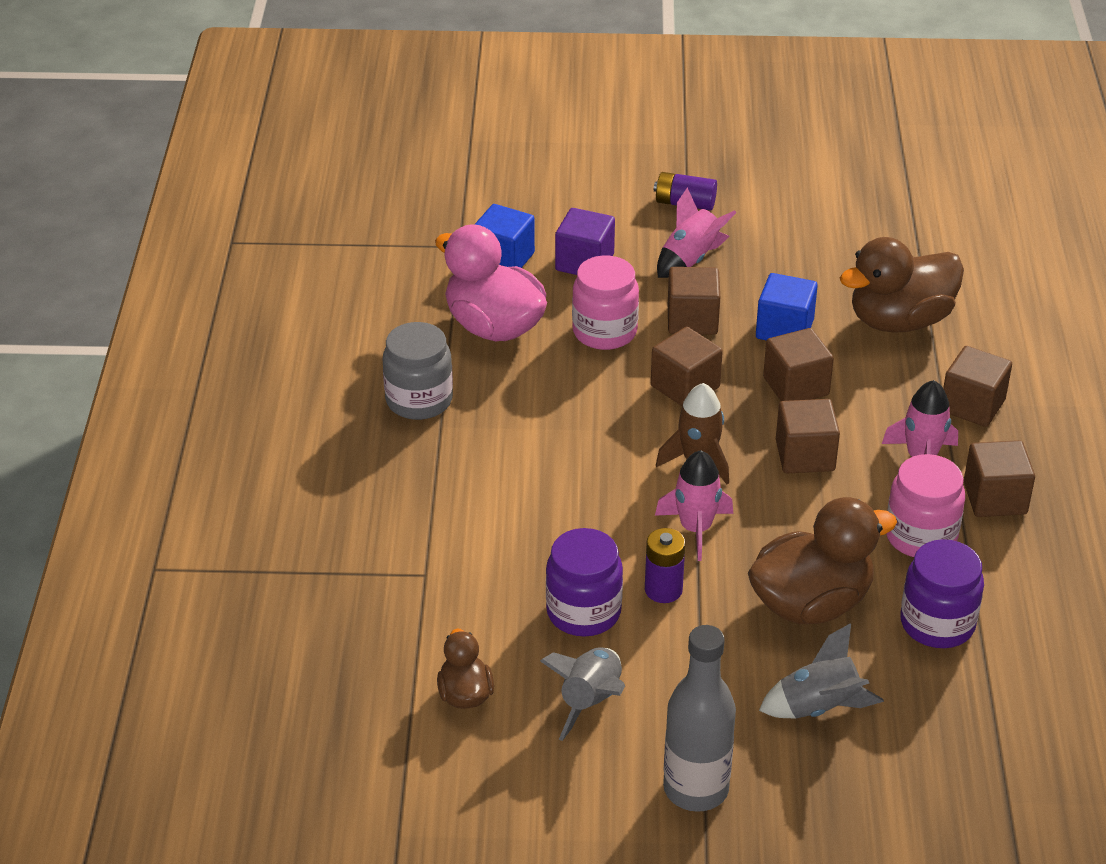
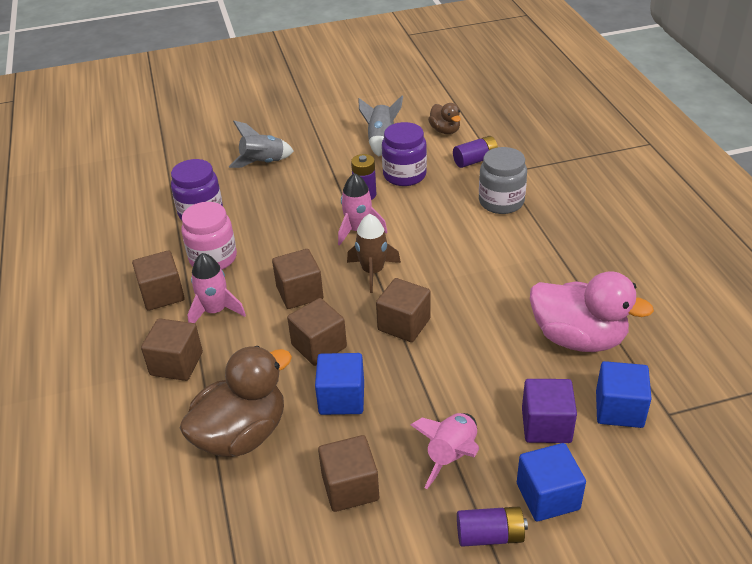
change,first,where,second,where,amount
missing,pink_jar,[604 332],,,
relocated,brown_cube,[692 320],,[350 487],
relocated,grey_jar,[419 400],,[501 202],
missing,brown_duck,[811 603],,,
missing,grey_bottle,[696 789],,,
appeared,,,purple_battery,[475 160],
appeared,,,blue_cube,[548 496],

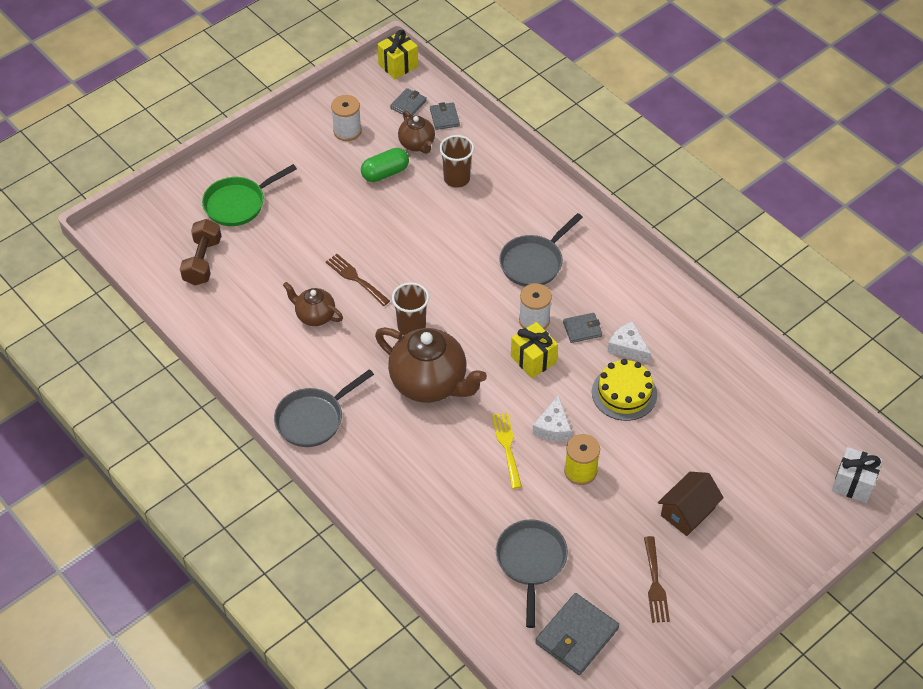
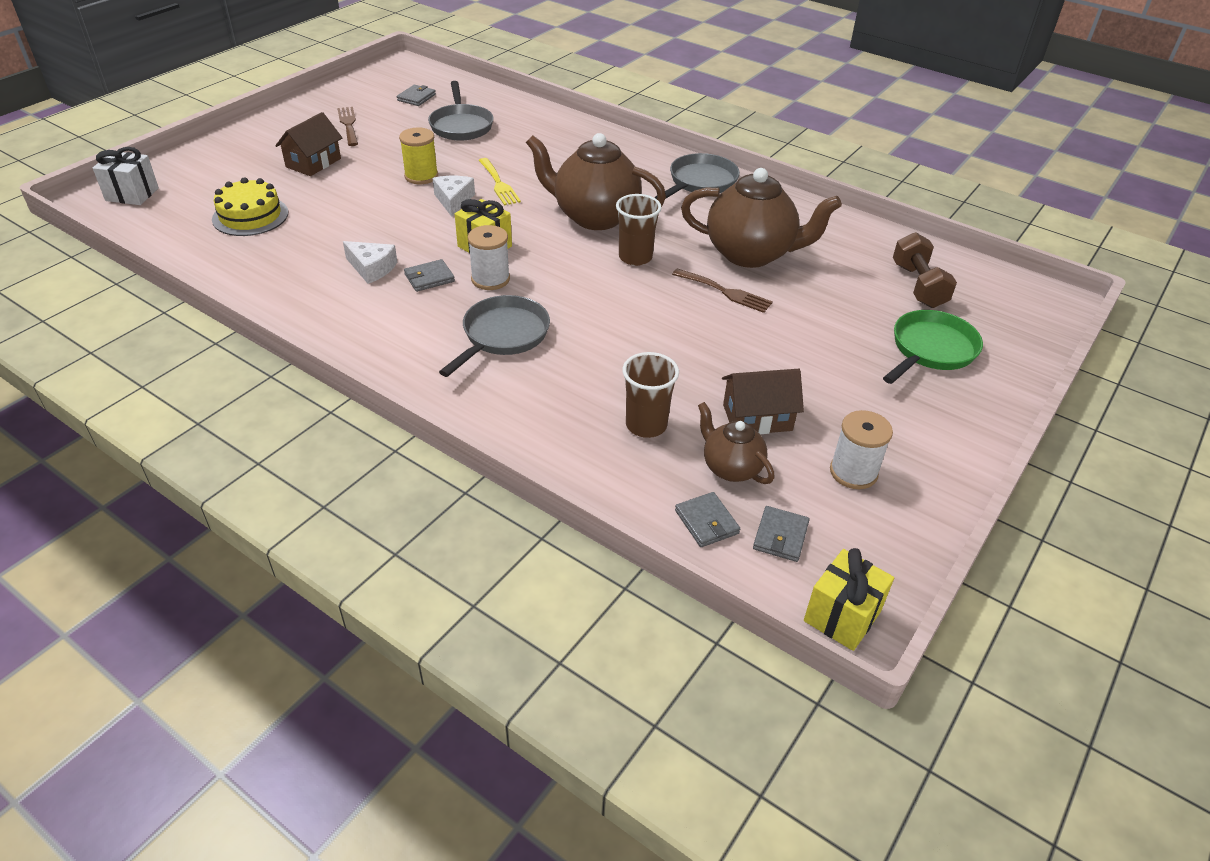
change,first,where,second,where,amount
exchanged,green_capsule,[385 173],brown_house,[757 417],
size,brown_teapot,[315 316],,[751 254],x1.87
relocated,yellow_cake,[624 393],,[250 216],
size,grey_wallet,[576 636],,[416 97],x0.56

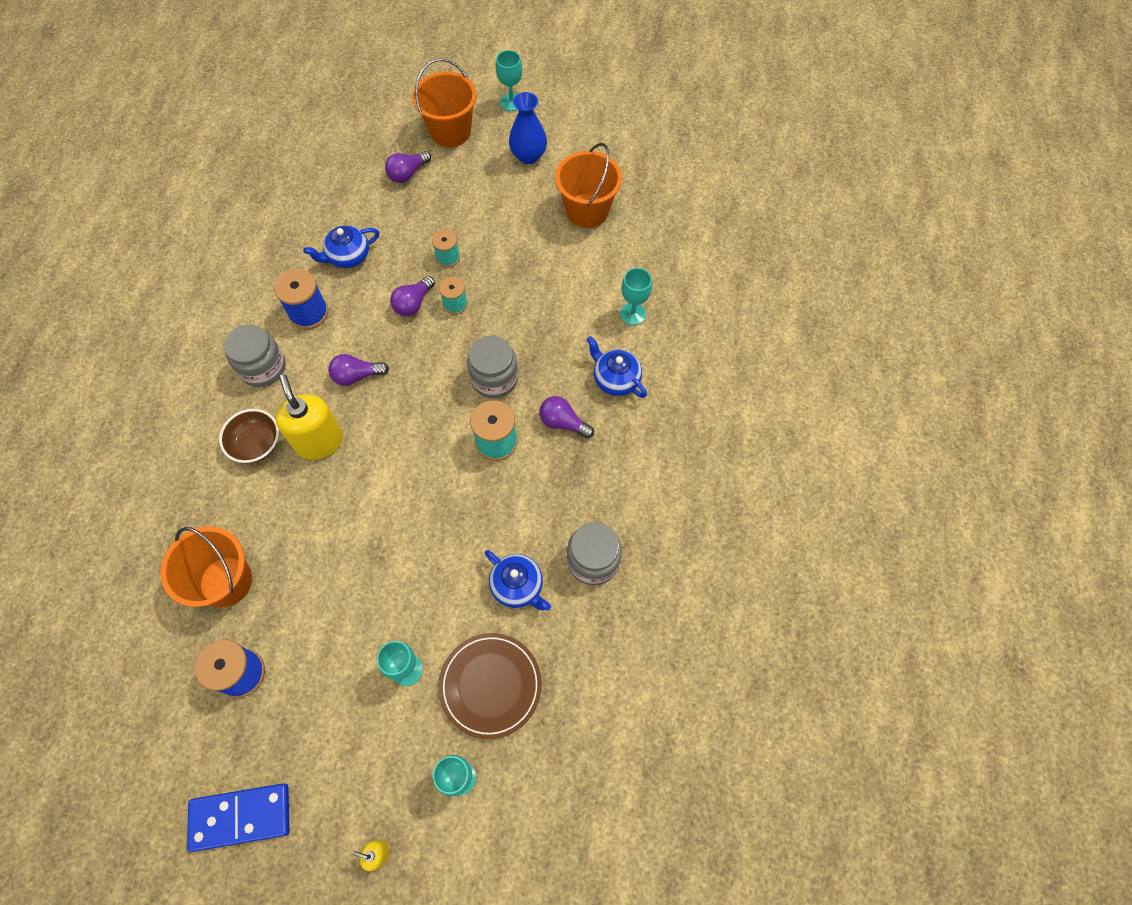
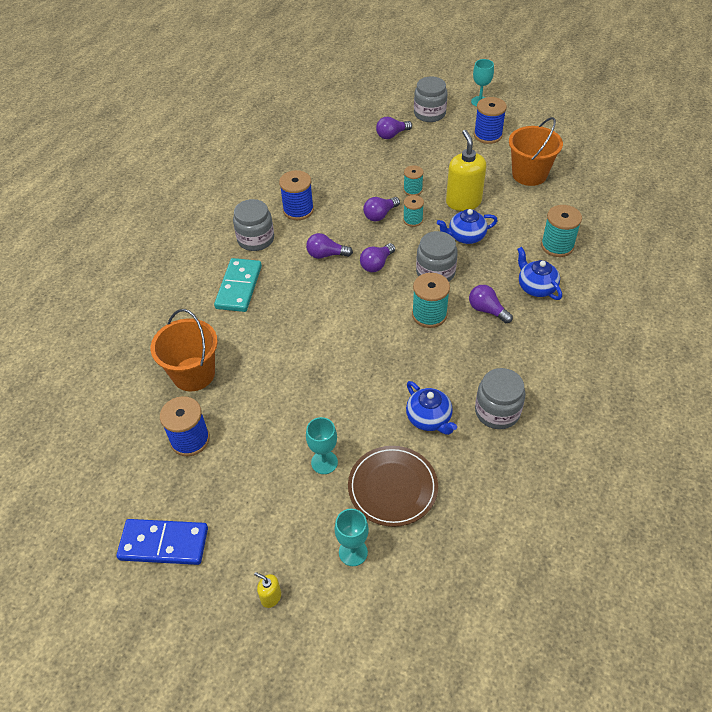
change,first,where,second,where,amount
exchanged,orange_bucket,[450 131],grey_jar,[429 114],
exchanged,blue_vase,[528 156],blue_spool,[488 135],
relocated,blue_teapot,[348 256],,[465 237],
exchanged,turquoise_goblet,[633 314],turquoise_spool,[557 246],
relocated,yellow_soap_dispenser,[319 441],,[463 202],
exchanged,brown_bowl,[256 444],turquoise_domino,[239 287],
appeared,,,purple_light_bulb,[376 264],

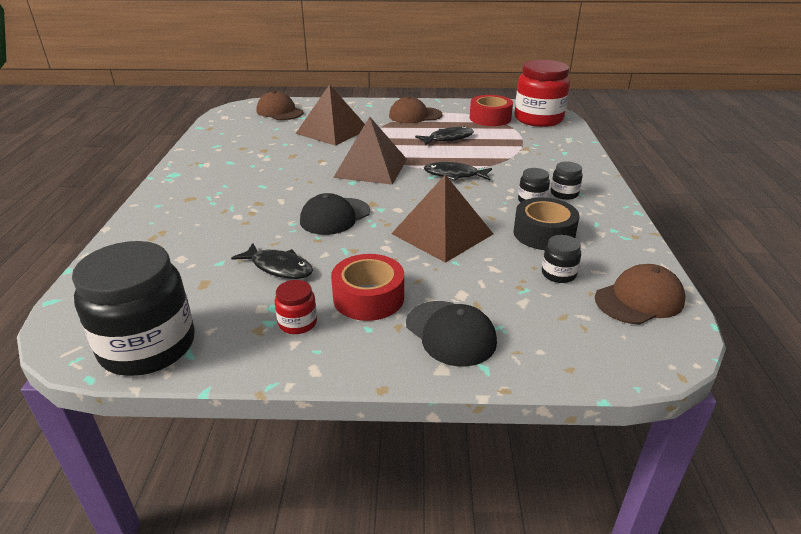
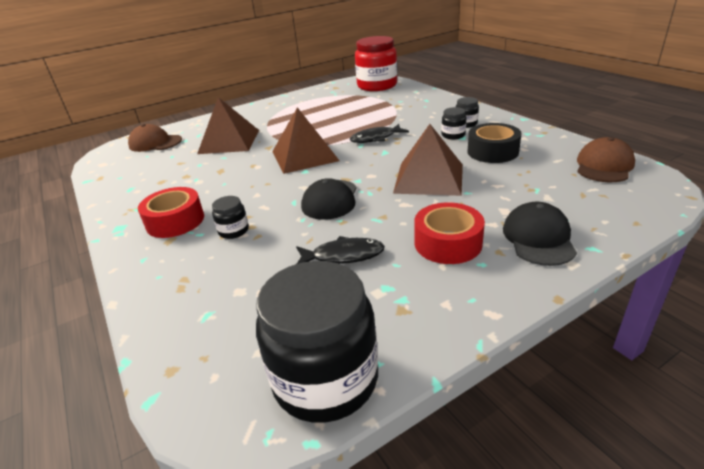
change,first,where,second,where,amount
relocated,red_tape,[490 118],,[175 221],
missing,brown_cap,[415 115],,,
missing,black_fish,[448 138],,,
relocated,black_jar,[558 274],,[233 231],
missing,red_jar,[297 323],,,
spun,black_cap,[450 333],,[538 238],105 degrees counterclockwise

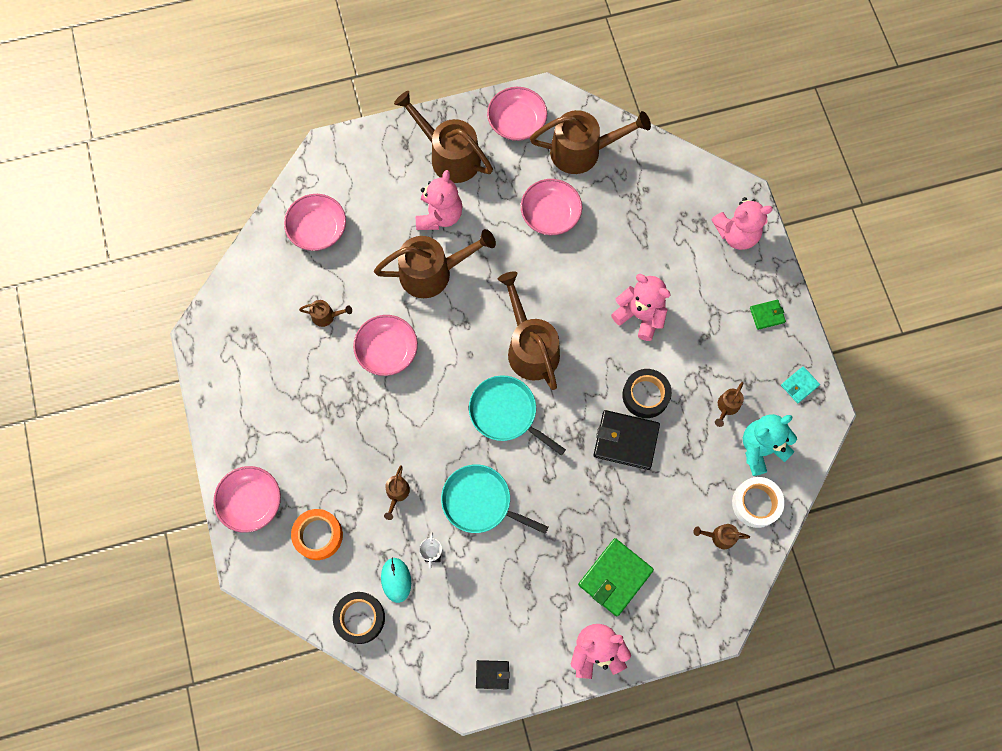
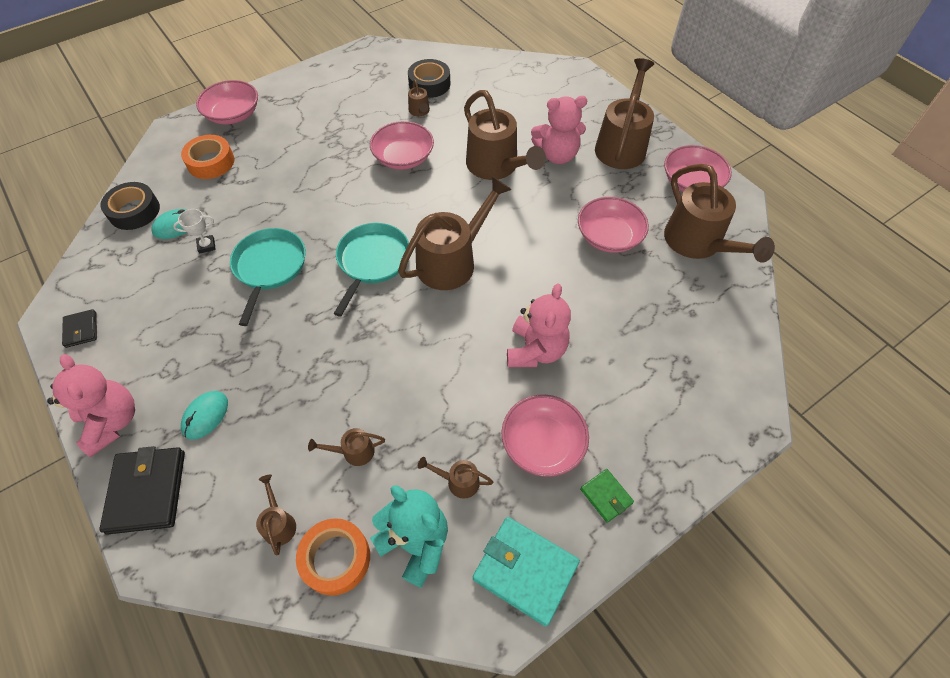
change,first,where,second,where,amount
relocated,pink_bowl,[318 229],,[542 443],
missing,pink_teddy_bear,[736 234],,,
size,turquoise_wallet,[799 385],,[525 570],x1.89
relocated,black_tape,[645 395],,[429 84],
relocated,black_wallet,[625 440],,[147 491],
relocated,brown_watering_can,[397 494],,[353 452],
colour,white_tape,[756 503],orange_tape,[336 558],
exchanged,green_wallet,[615 577],turquoise_mouse,[205 416],

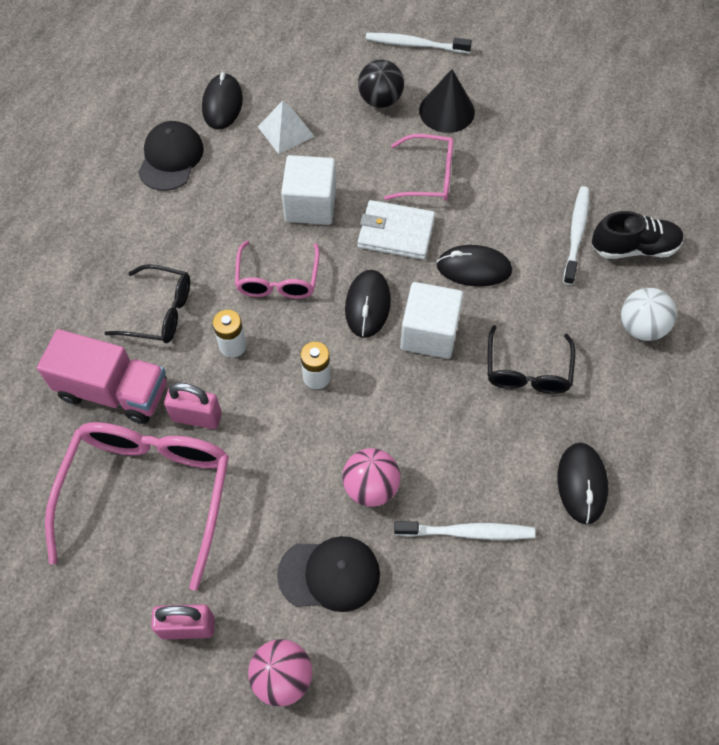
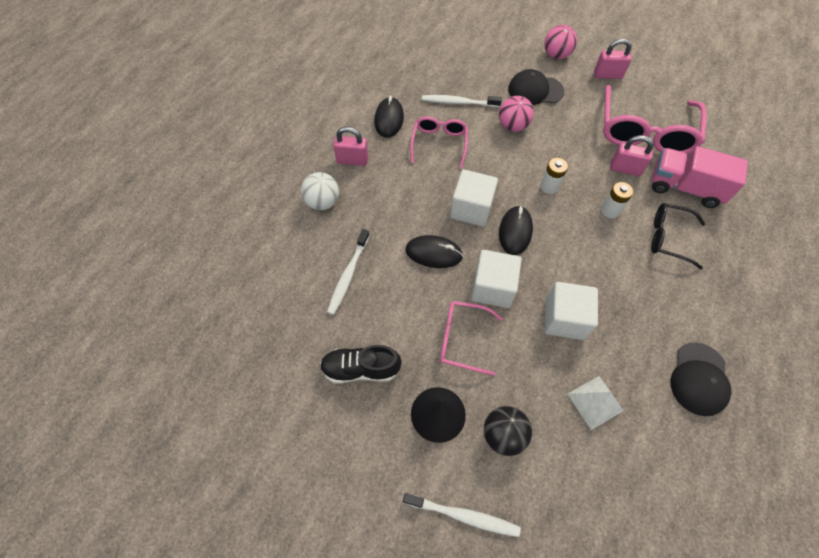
change,first,where,second,where,amount
missing,black_mouse,[222 104],,,
exchanged,white_wallet,[396 232],white_cube,[492 288],
relocated,black_shoe,[634 248],,[361 369],
relocated,pink_glasses,[278 279],,[439 144],
missing,black_glasses,[527 370],,,
appeared,,,pink_padlock,[352 160],

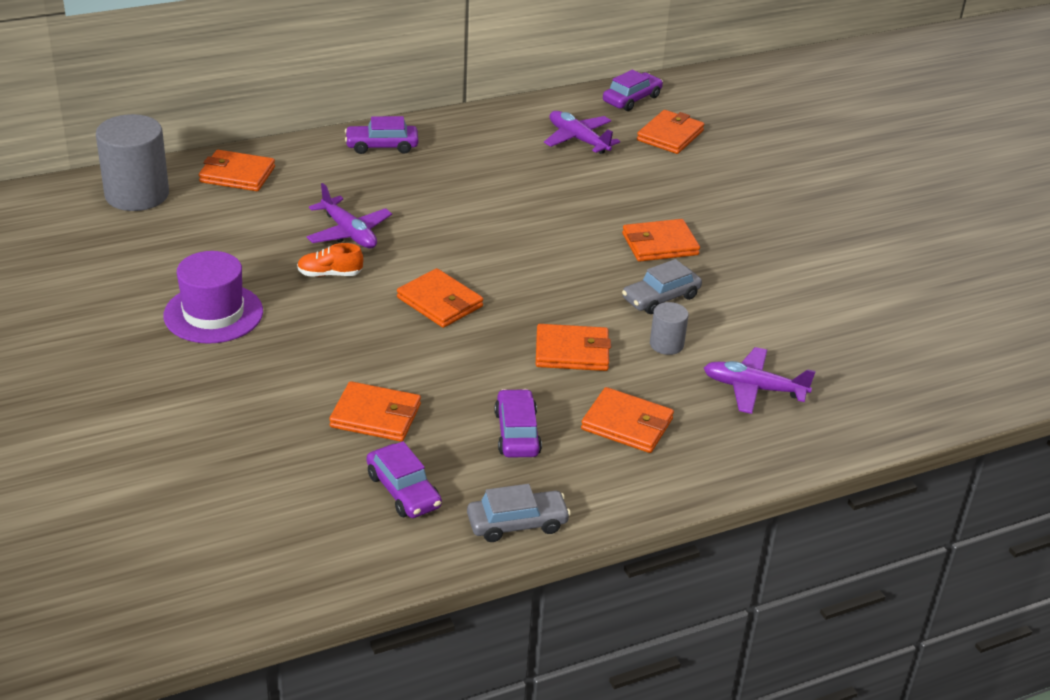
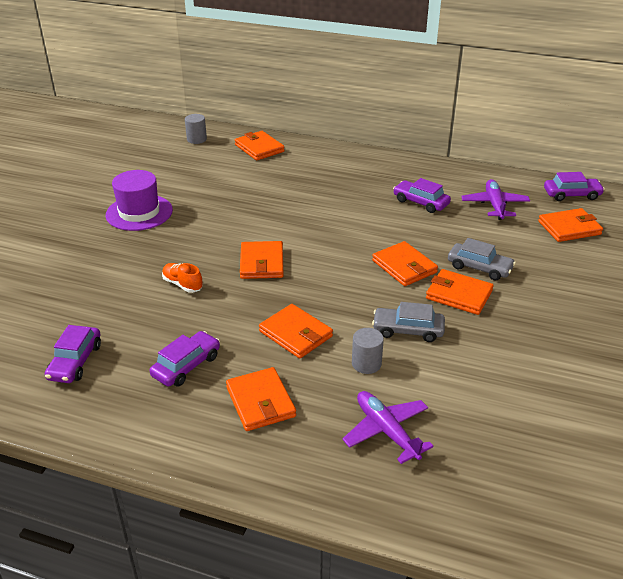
change,first,where,second,where,amount
size,grey_cylinder,[137 194],,[196 139],x0.49
relocated,purple_car,[382 146],,[420 202],
missing,purple_plane,[349 233],,,
relocated,orange_shoe,[330 274],,[182 284],
relocated,orange_wallet,[375 416],,[404 266],
relocated,grey_car,[517 523],,[479 268],

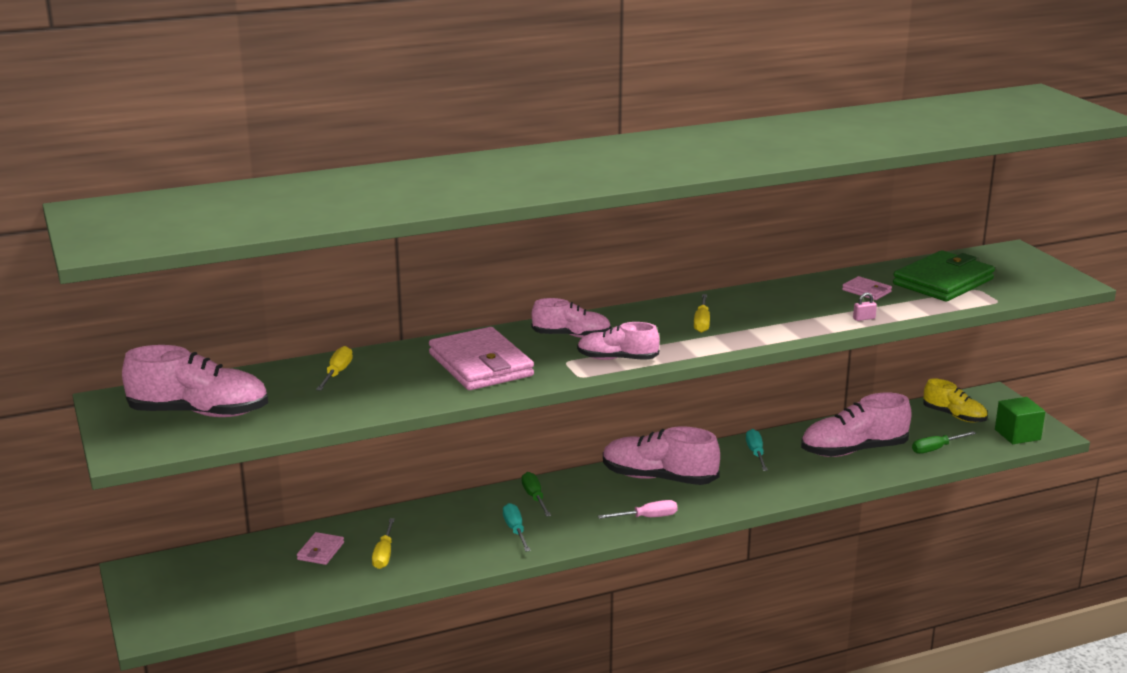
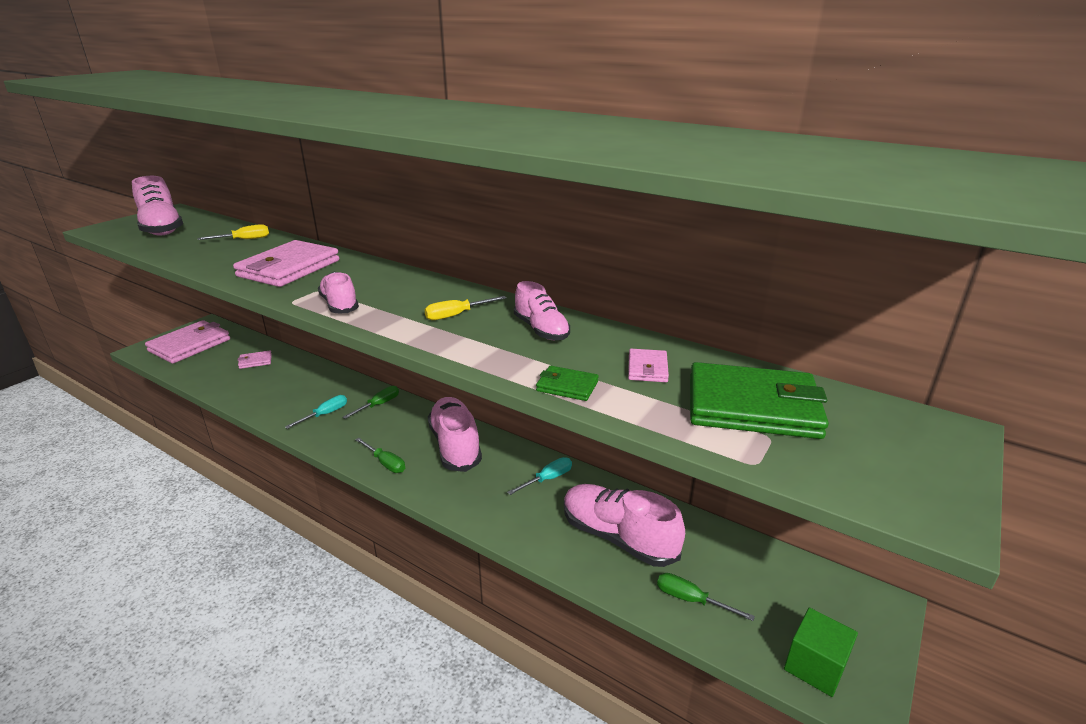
change,first,where,second,where,amount
exchanged,pink_padlock,[864 318],green_wallet,[567 386],
relocated,pink_shoe,[571 336],,[541 330],
missing,yellow_shoe,[954 416],,,
colour,pink_screwdriver,[647 517],green_screwdriver,[385 463],
missing,yellow_screwdriver,[384 554],,,
appeared,,,pink_wallet,[190 345],

